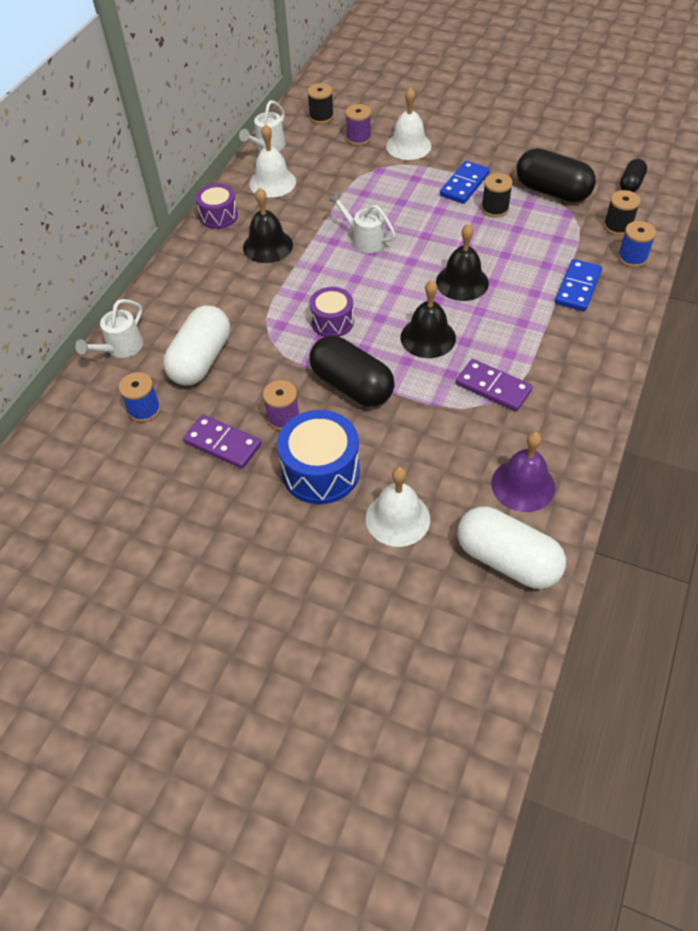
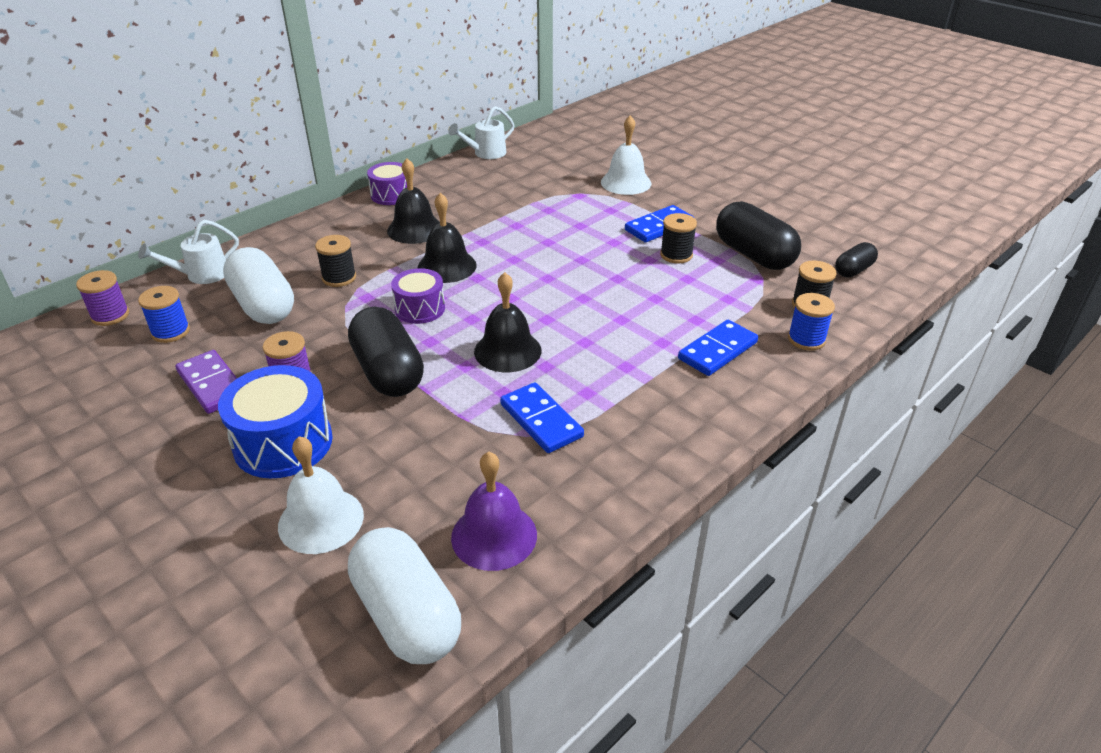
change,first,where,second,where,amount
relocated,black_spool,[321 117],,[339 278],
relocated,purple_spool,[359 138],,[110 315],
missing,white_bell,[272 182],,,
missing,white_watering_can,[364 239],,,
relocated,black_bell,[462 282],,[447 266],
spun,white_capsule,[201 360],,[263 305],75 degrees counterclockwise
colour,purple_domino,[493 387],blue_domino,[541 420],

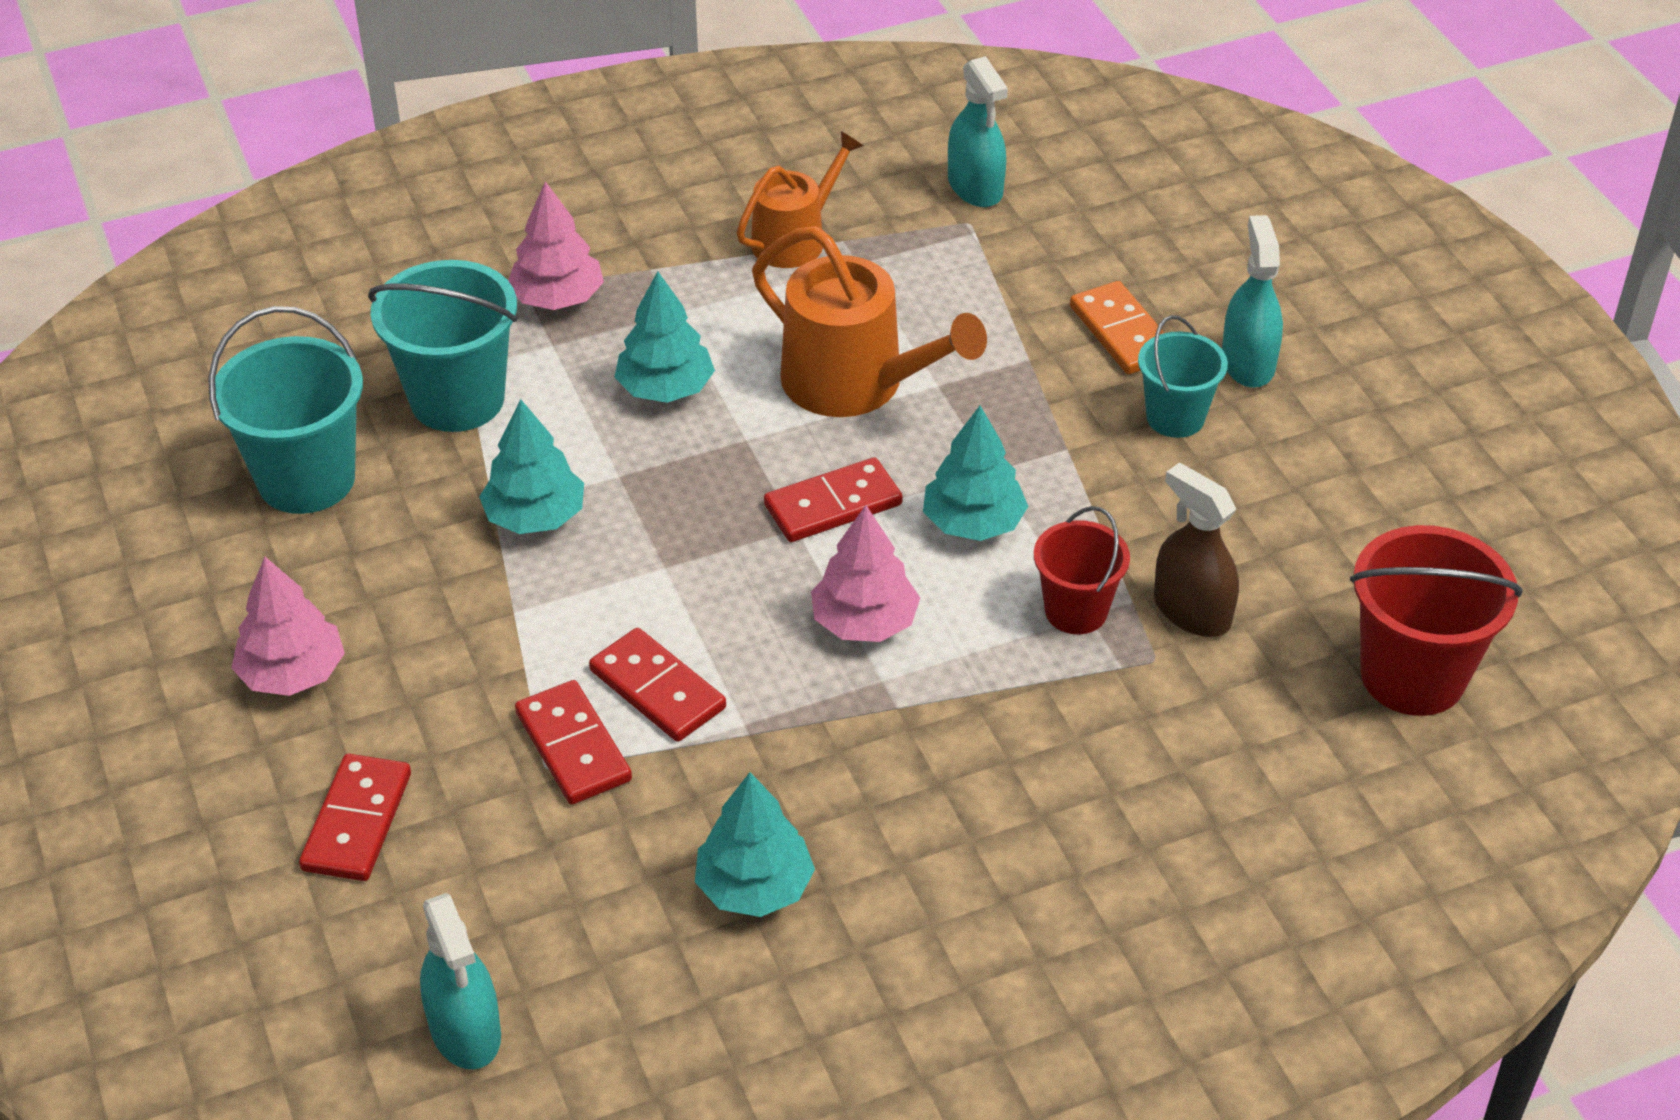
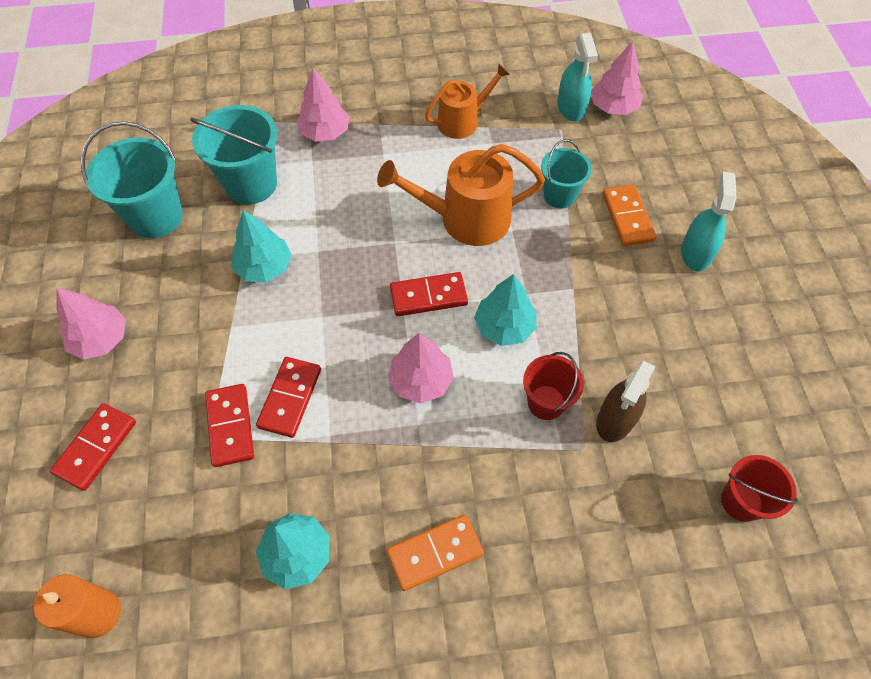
change,first,where,second,where,amount
spun,orange_watering_can,[855 383],,[466 219],120 degrees clockwise
missing,turquoise_tree,[665 388],,,
relocated,turquoise_bucket,[1175 417],,[559 195],
spun,brown_spray_bottle,[1192 611],,[615 419],120 degrees counterclockwise
size,red_bucket,[1412 676],,[741 501],x0.62
spun,red_domino,[658 689],,[290 398],45 degrees clockwise
exchanged,turquoise_spray_bottle,[465 1030],orange_candle,[98 613],
appeared,,,pink_tree,[613 107],
appeared,,,orange_domino,[435 553],

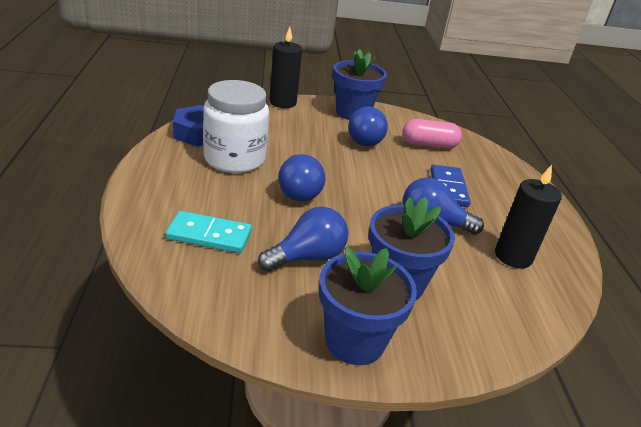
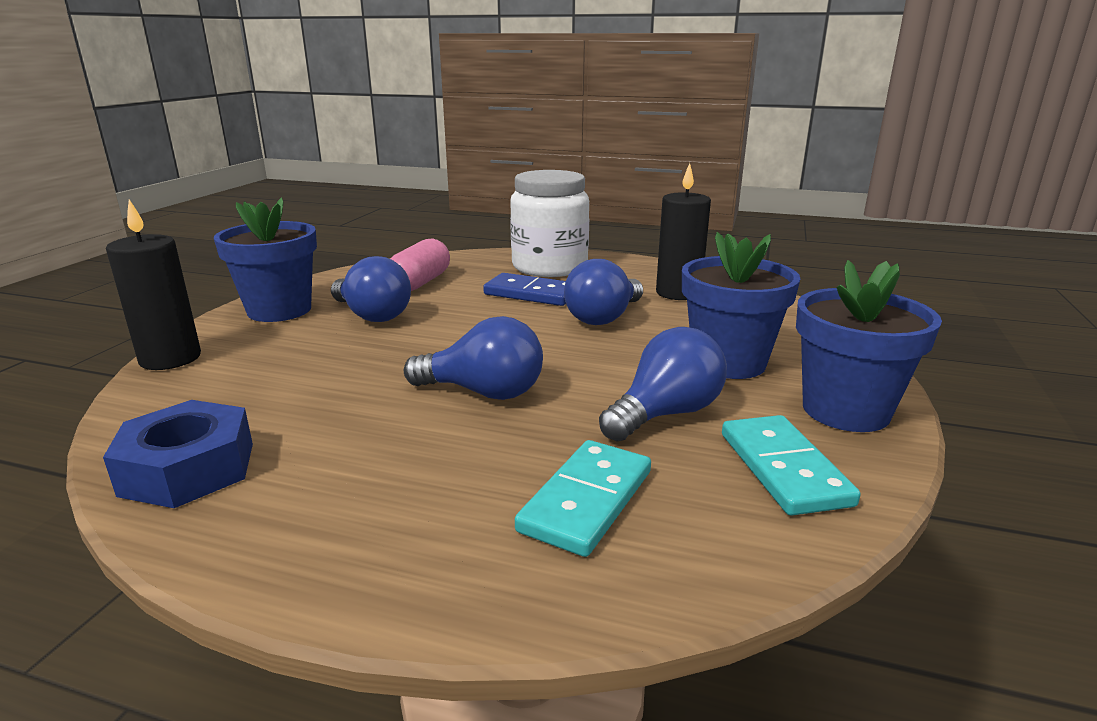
change,first,where,second,where,amount
relocated,white_jar,[234 159],,[549 267],
spun,blue_light_bulb,[307 257],,[665 414],60 degrees clockwise
appeared,,,turquoise_domino,[783 468],

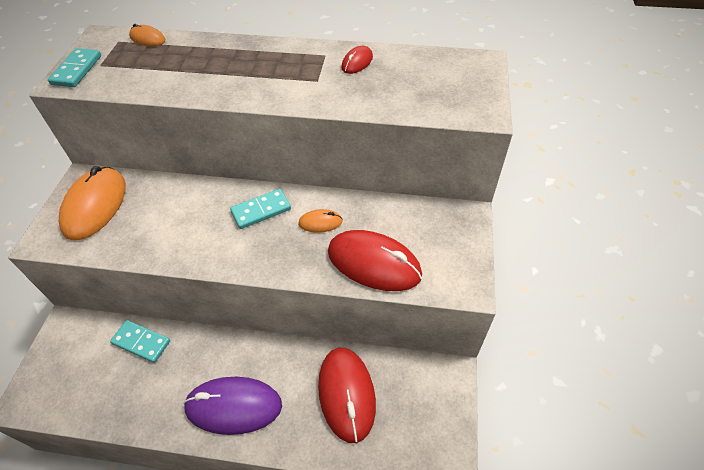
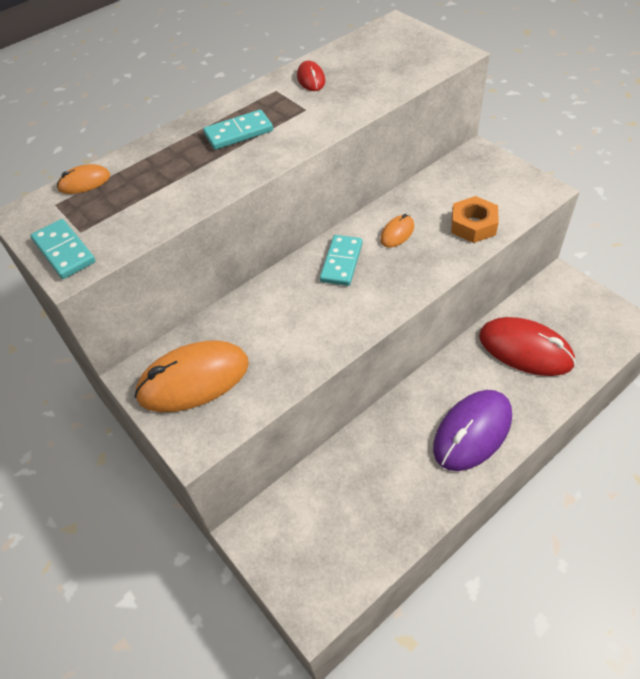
change,first,where,second,where,amount
spun,orange_mouse,[95 206],,[193 380],75 degrees counterclockwise
exchanged,red_mouse,[374 263],orange_nut,[473 225],
relocated,turquoise_domino,[141 342],,[238 132],

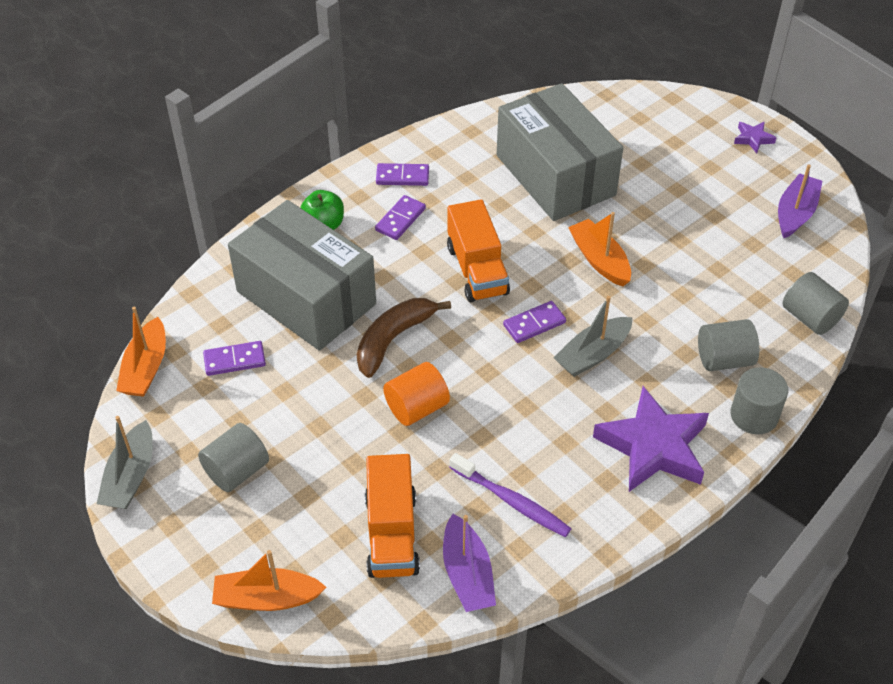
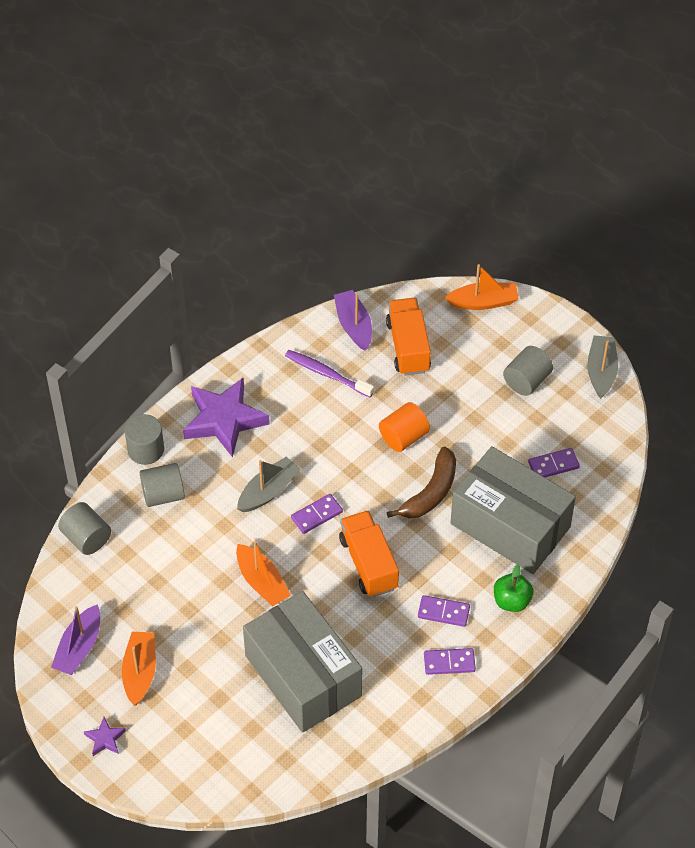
change,first,where,second,where,amount
spun,purple_domino,[400 219],,[443 612],75 degrees clockwise
relocated,orange_boat,[146 368],,[140 672],

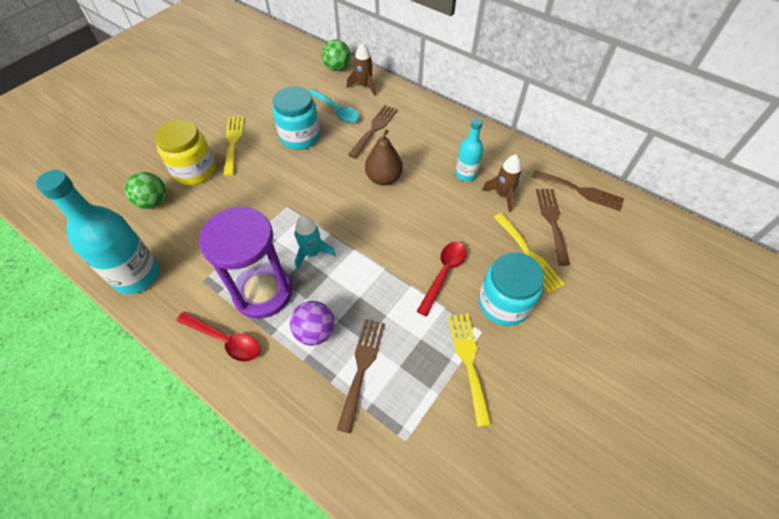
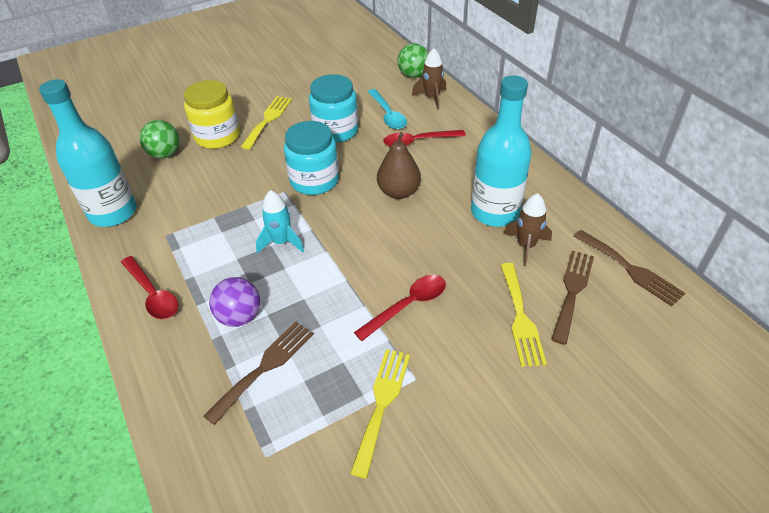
change,first,where,second,where,amount
exchanged,brown_fork,[374 129],red_spoon,[417 142],
size,turquoise_bottle,[466 174],,[494 212],x1.80
missing,purple_hourglass,[263 292],,,
relocated,turquoise_jar,[503 303],,[314 180],

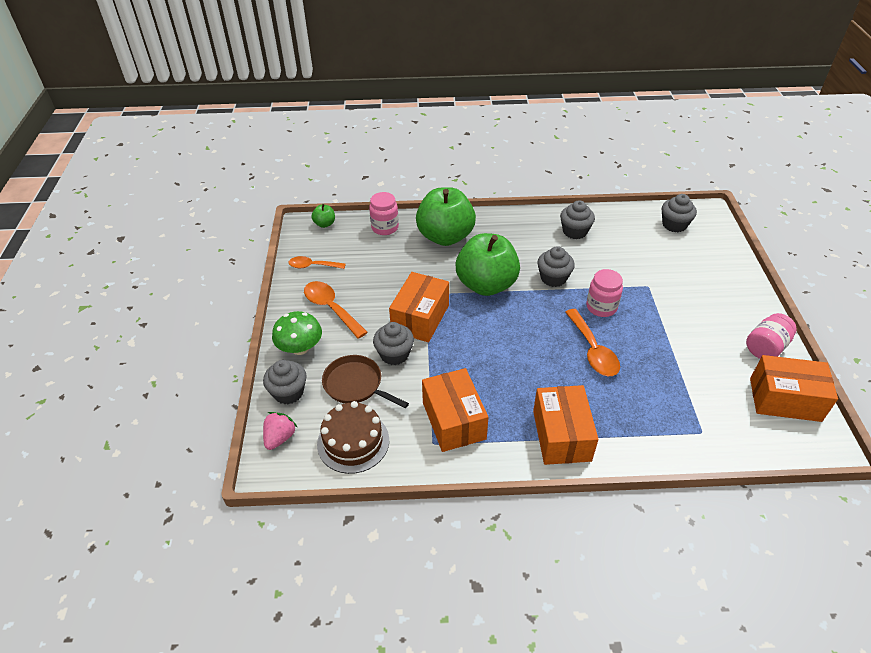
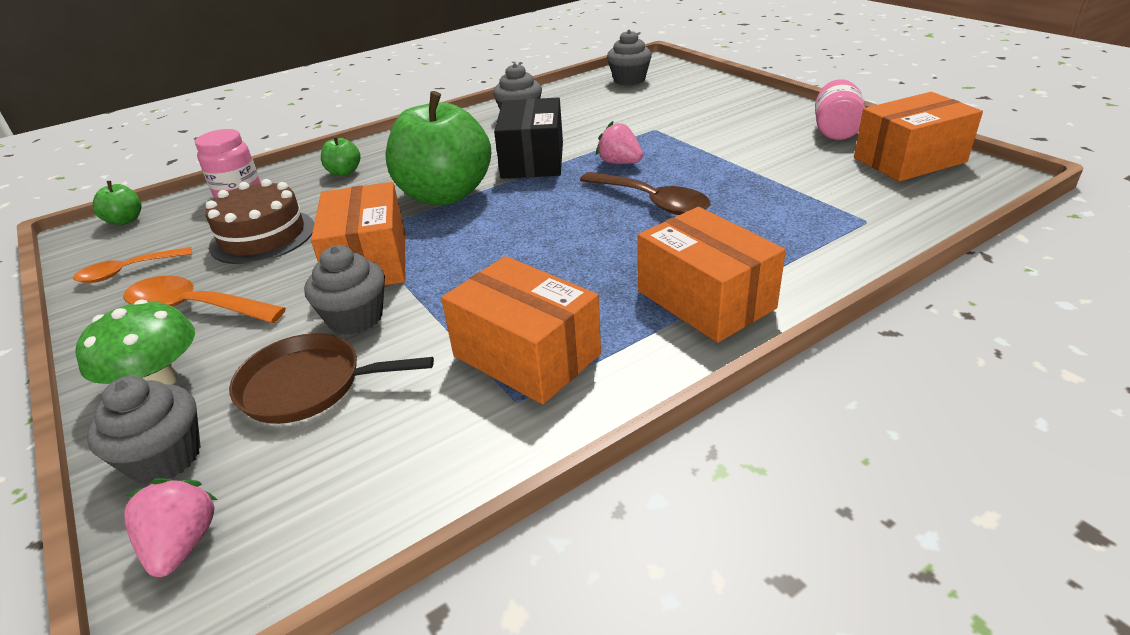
change,first,where,second,where,amount
size,green_apple,[445 236],,[344 172],x0.41
exchanged,grey_cupcake,[553 278],black_box,[532 160],
exchanged,pink_jar,[601 307],pink_strawberry,[619 163],
colour,orange_spoon,[593 350],brown_spoon,[652 202],
relocated,brown_cake,[353 442],,[263 236],

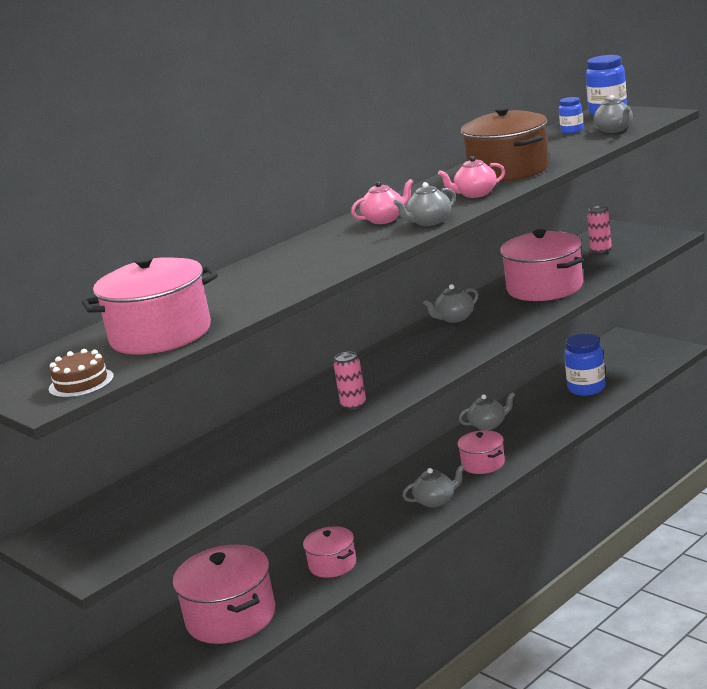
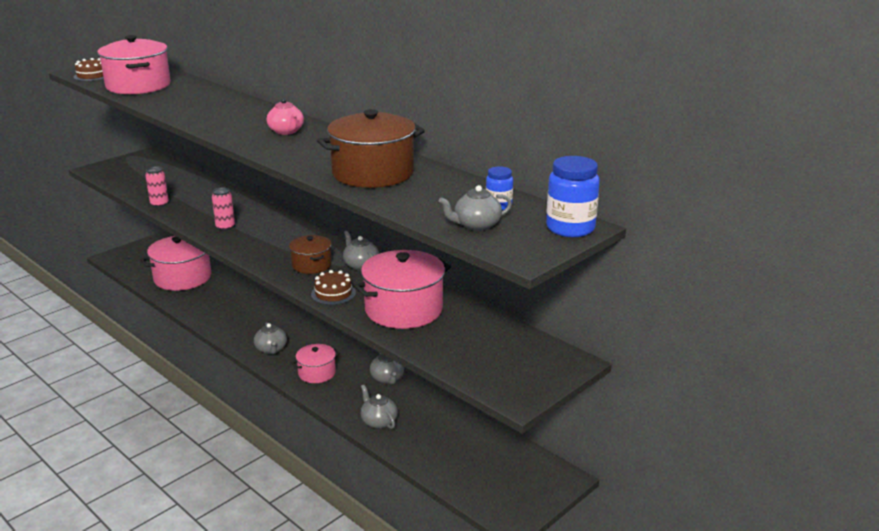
change,first,where,second,where,amount
missing,pink_teapot,[475 194],,,
relocated,grey_teapot,[429 222],,[378 421],
relocated,pink_can,[601 250],,[159 204],
missing,blue_jar,[586 388],,,
missing,pink_pot,[332 564],,,
appeared,,,brown_pot,[311 265],
appeared,,,brown_cake,[333 293],

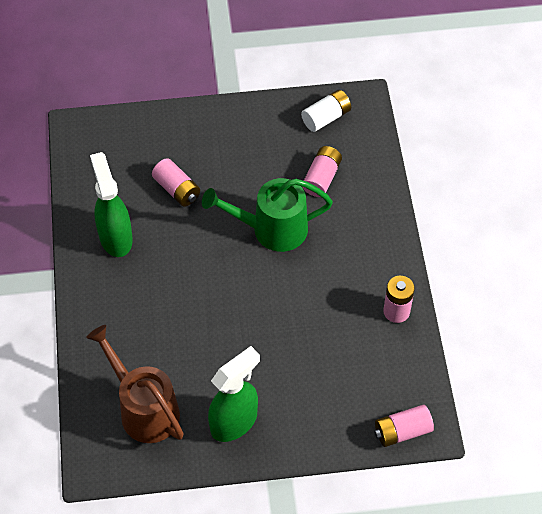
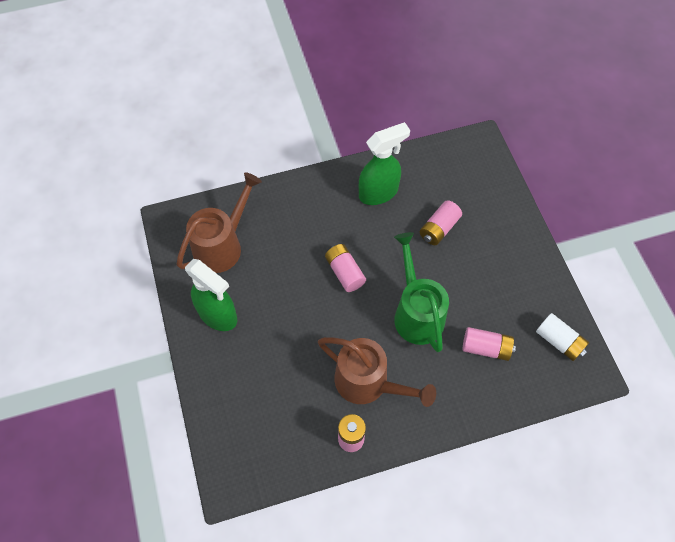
change,first,where,second,where,amount
relocated,pink_battery,[402 431],,[345 272],
appeared,,,brown_watering_can,[369 383],

